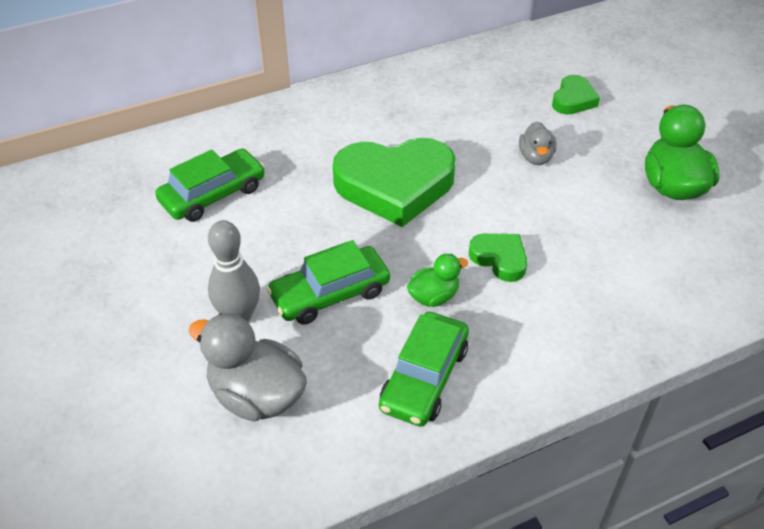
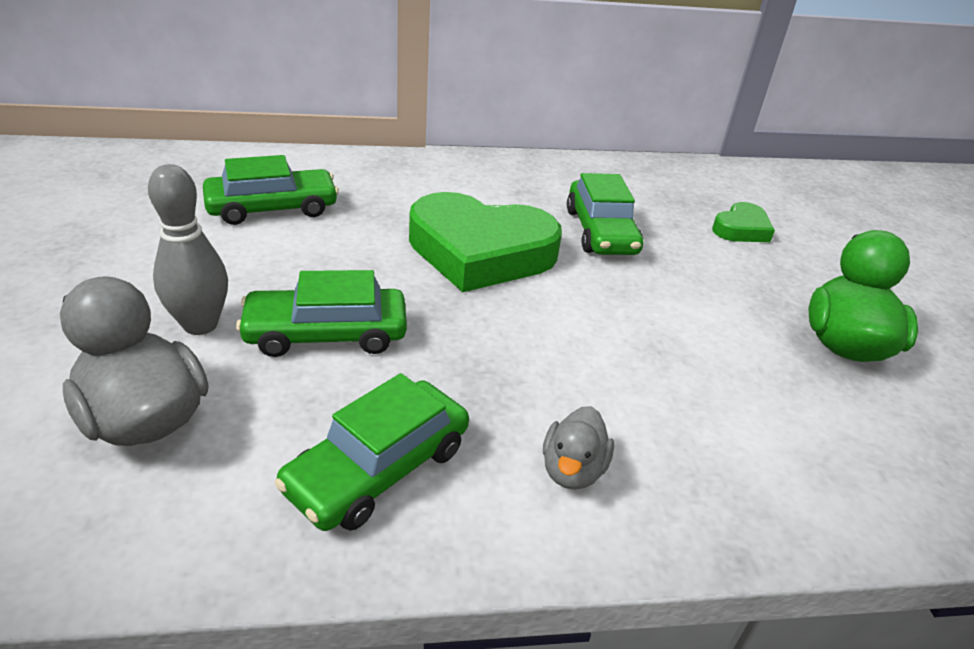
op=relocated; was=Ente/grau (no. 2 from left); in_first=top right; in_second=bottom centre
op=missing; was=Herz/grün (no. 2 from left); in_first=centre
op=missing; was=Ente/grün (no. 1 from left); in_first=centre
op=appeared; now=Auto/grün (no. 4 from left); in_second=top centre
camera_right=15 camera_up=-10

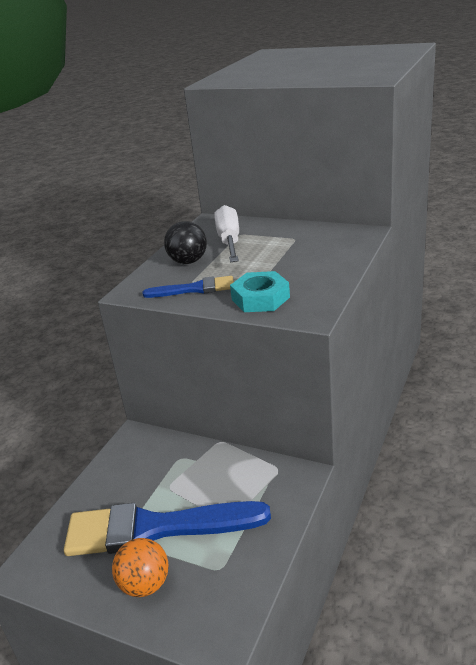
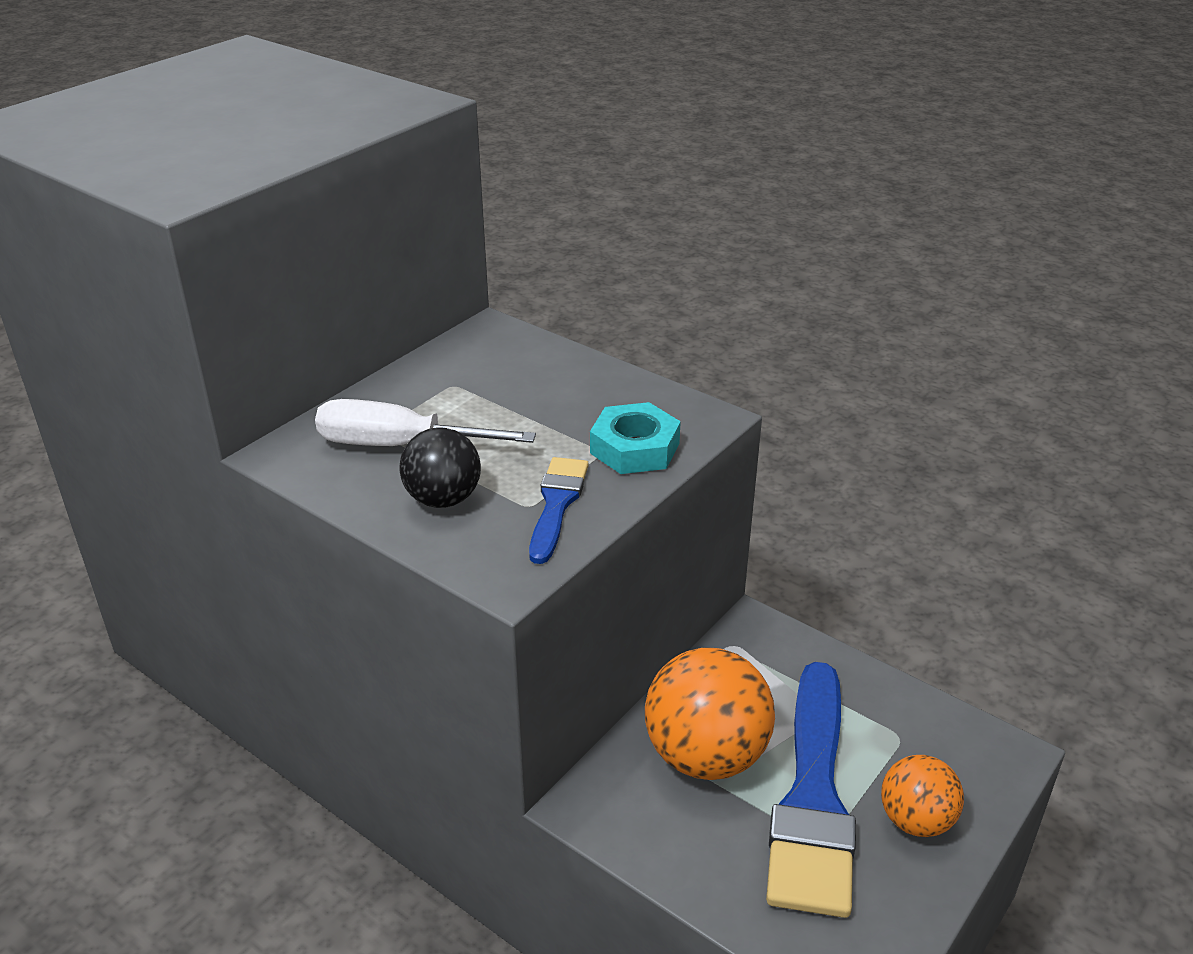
op=appeared; now=Ball/orange (no. 1 from left); in_second=bottom centre
camera_right=-80 camera_up=5

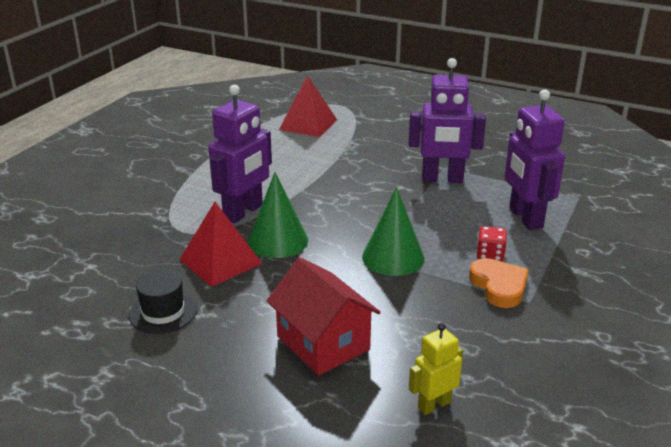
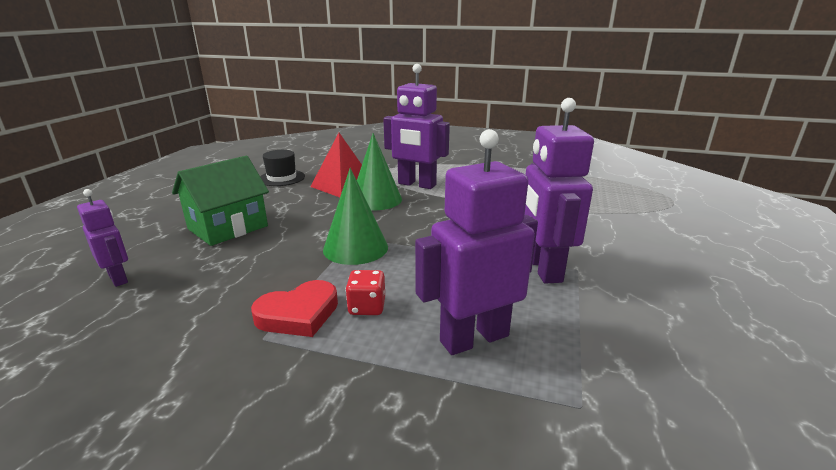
op=missing; was=Pyramide/rot (no. 2 from left); in_first=top centre
op=colour; was=Haus/rot; now=Haus/grün; in_first=bottom centre; in_second=middle left
op=colour; was=Herz/orange; now=Herz/rot; in_first=middle right; in_second=centre
op=colour; was=Roboter/gelb; now=Roboter/lila (no. 1 from left); in_first=bottom centre; in_second=middle left
camera_right=80 camera_up=-5

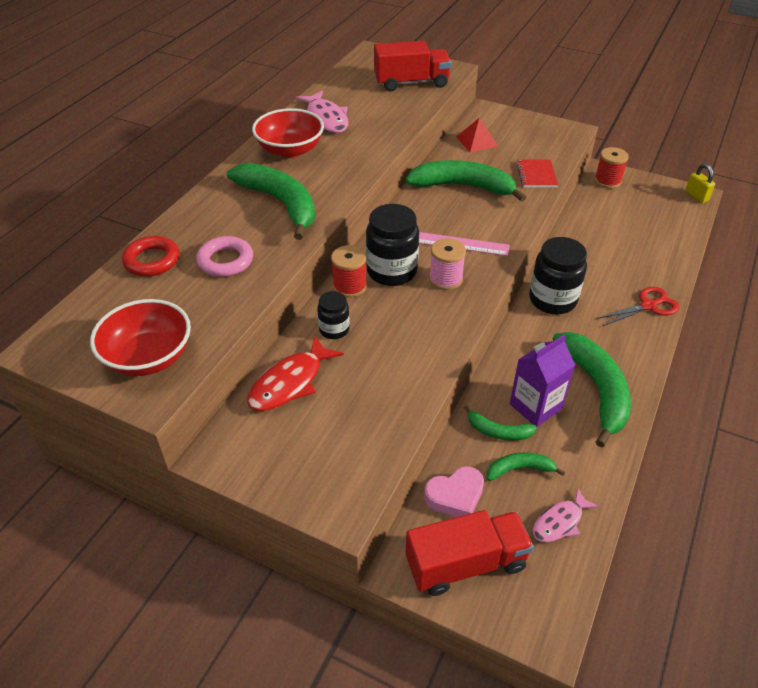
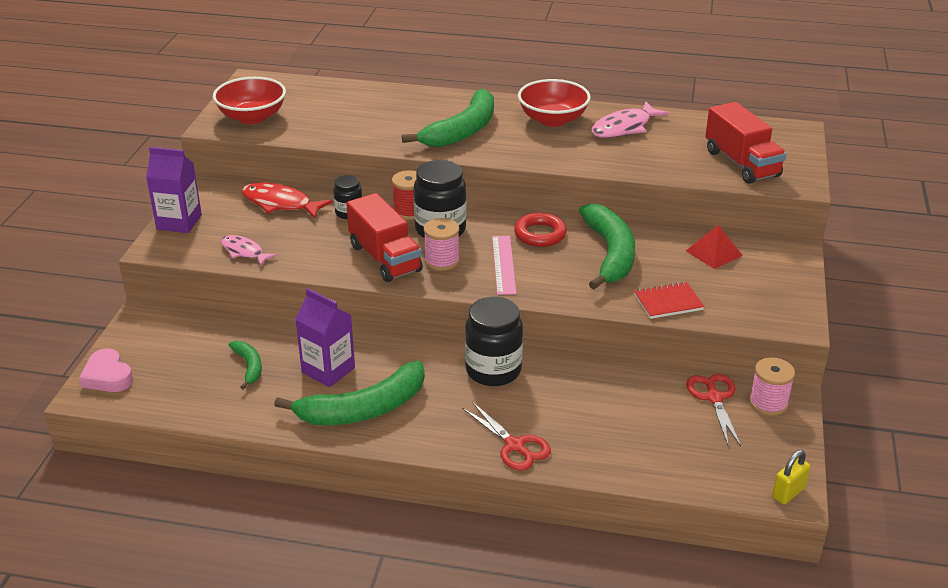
op=colour; was=Garnrolle/rot (no. 2 from left); now=Garnrolle/rosa (no. 2 from left); in_first=top right; in_second=middle right
op=relocated; was=Ring/rot; in_first=middle left; in_second=centre
op=missing; was=Ring/rosa; in_first=middle left
op=missing; was=Banane/grün (no. 3 from left); in_first=centre
op=relocated; was=Herz/rosa; in_first=bottom centre; in_second=middle left
op=relocated; was=Fisch/rosa (no. 2 from left in the first image); now=Fisch/rosa (no. 1 from left); in_first=bottom right; in_second=middle left
op=relocated; was=Lastwagen/rot (no. 2 from left in the first image); now=Lastwagen/rot (no. 1 from left); in_first=bottom centre; in_second=centre
op=appeared; now=Getränkekarton/lila (no. 1 from left); in_second=top left
op=appeared; now=Schere/rot (no. 2 from left); in_second=bottom right
camera_right=75 camera_up=-10

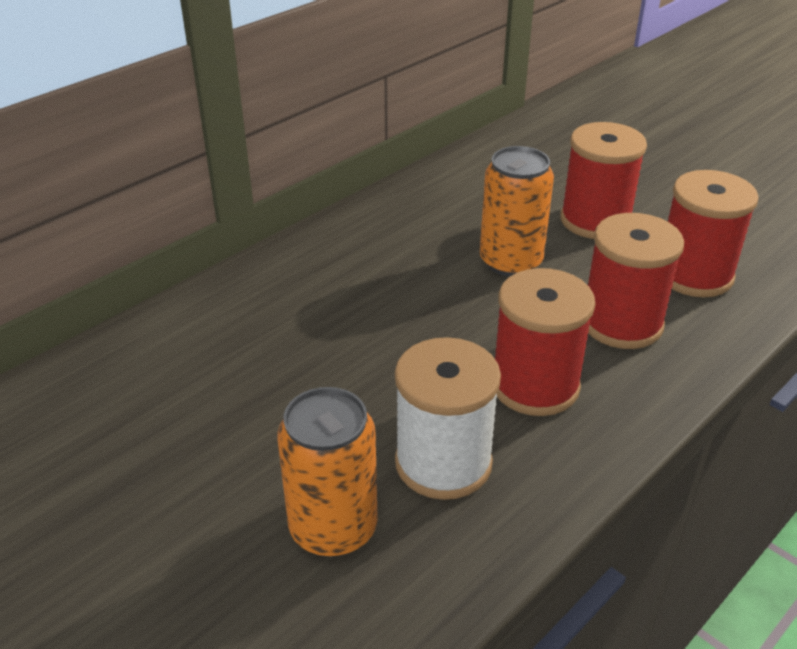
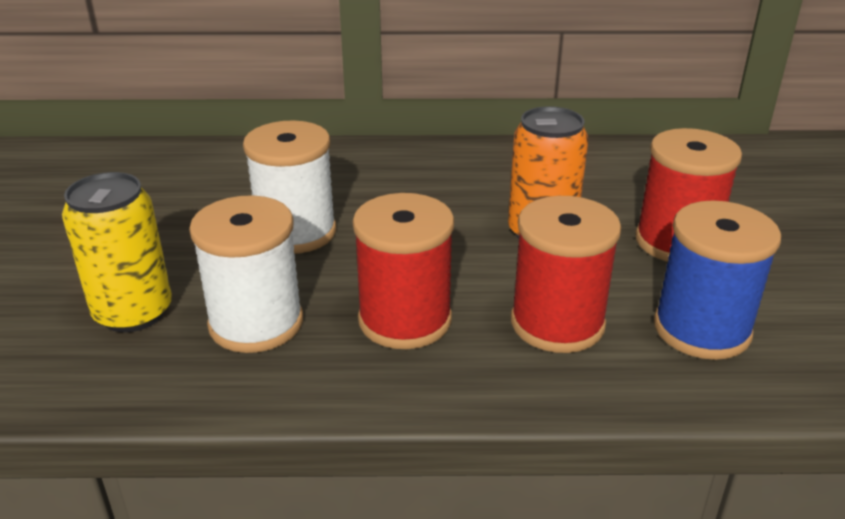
op=colour; was=Garnrolle/rot (no. 4 from left); now=Garnrolle/blau; in_first=middle right; in_second=middle right
op=colour; was=Dose/orange (no. 1 from left); now=Dose/gelb; in_first=bottom centre; in_second=middle left
op=appeared; now=Garnrolle/weiß (no. 2 from left); in_second=centre
camera_right=45 camera_up=-5

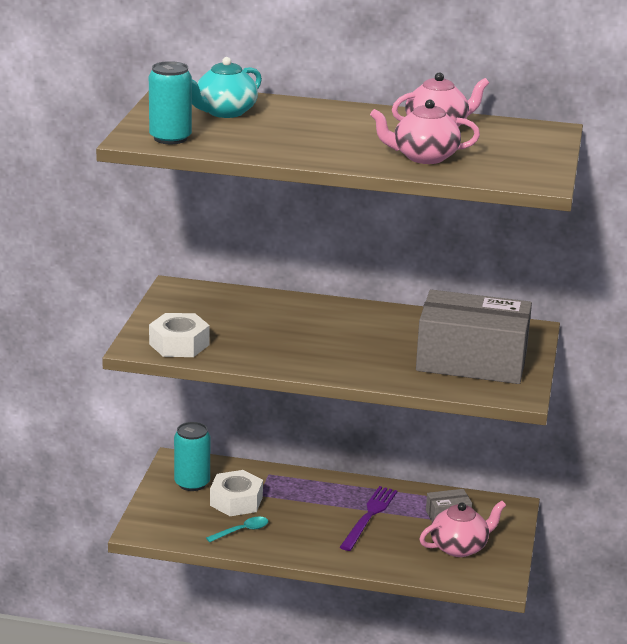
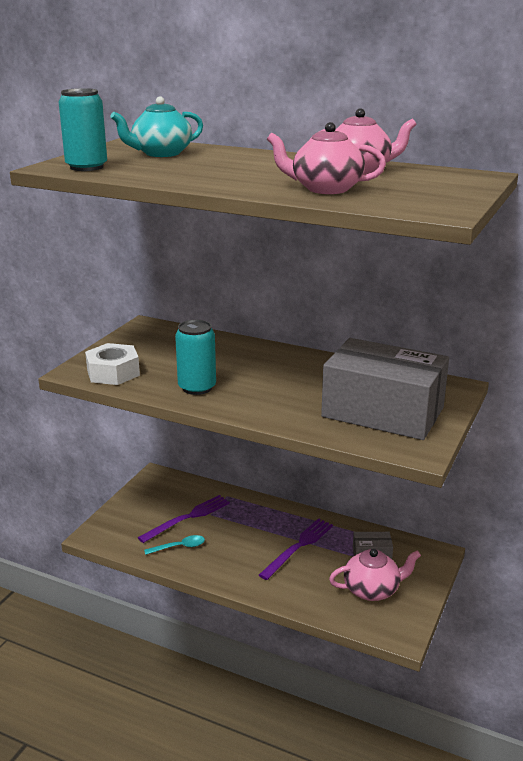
op=relocated; was=Dose/türkis (no. 2 from left); in_first=bottom left; in_second=centre
op=exchanged; was=Sechskantmutter/weiß (no. 2 from left); now=Gabel/lila (no. 1 from left); in_first=bottom centre; in_second=bottom centre
camera_right=15 camera_up=0

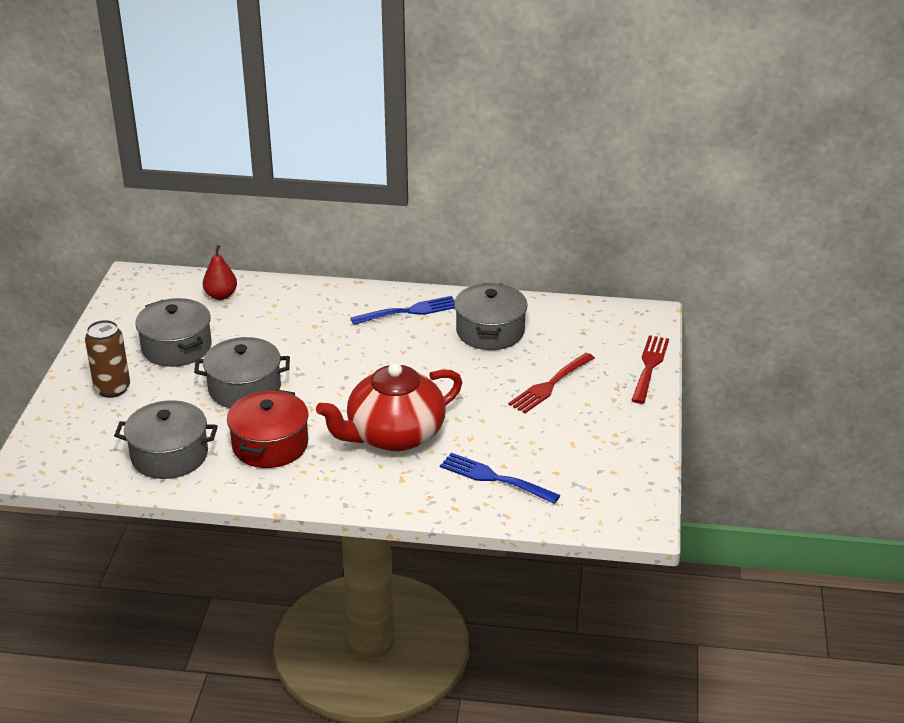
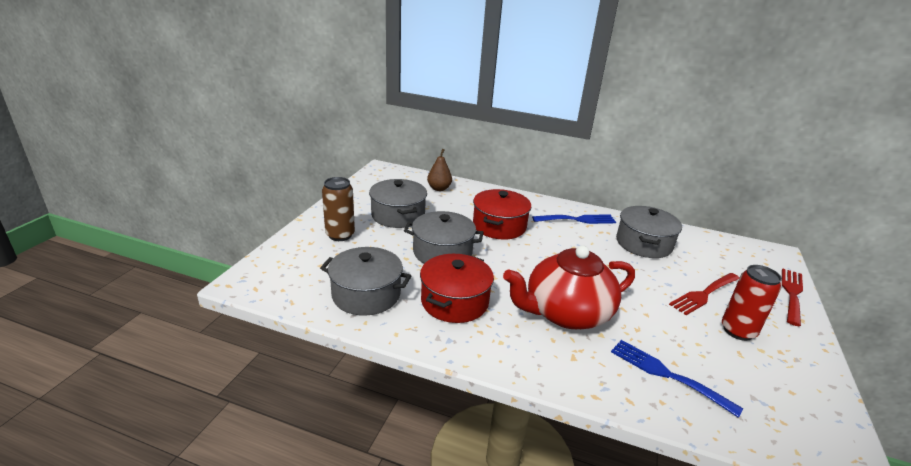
op=colour; was=Birne/rot; now=Birne/braun; in_first=middle left; in_second=centre
op=appeared; now=Kochtopf/rot (no. 2 from left); in_second=centre
op=appeared; now=Dose/rot; in_second=middle right
camera_right=10 camera_up=-5

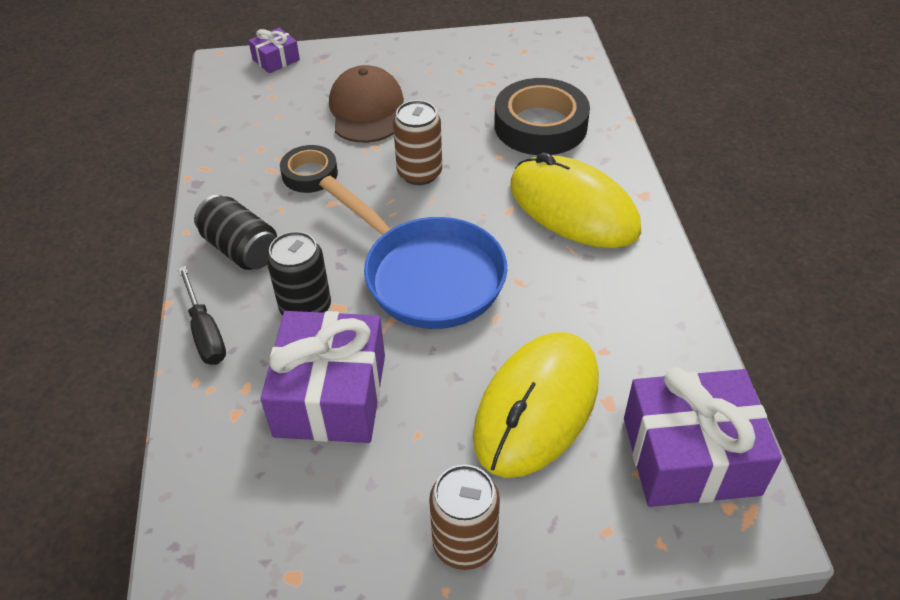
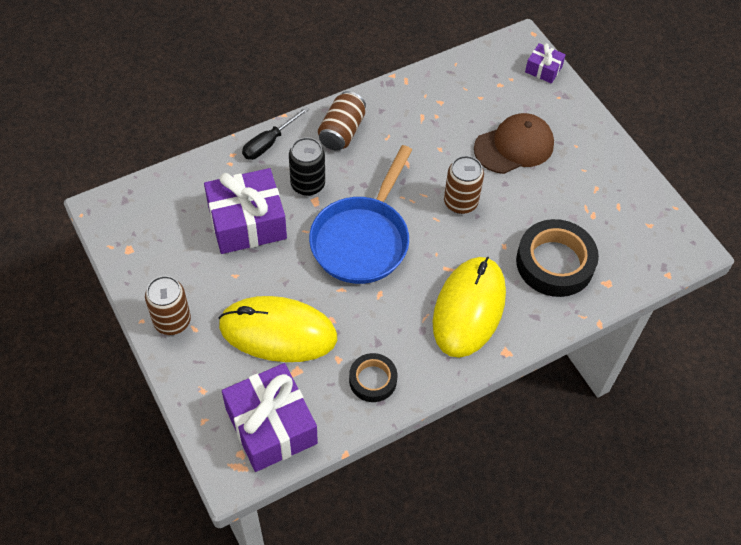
op=relocated; was=Klebeband/schwarz (no. 1 from left); in_first=top centre; in_second=bottom centre
op=colour; was=Dose/schwarz (no. 1 from left); now=Dose/braun (no. 2 from left); in_first=middle left; in_second=top centre
camera_right=65 camera_up=10

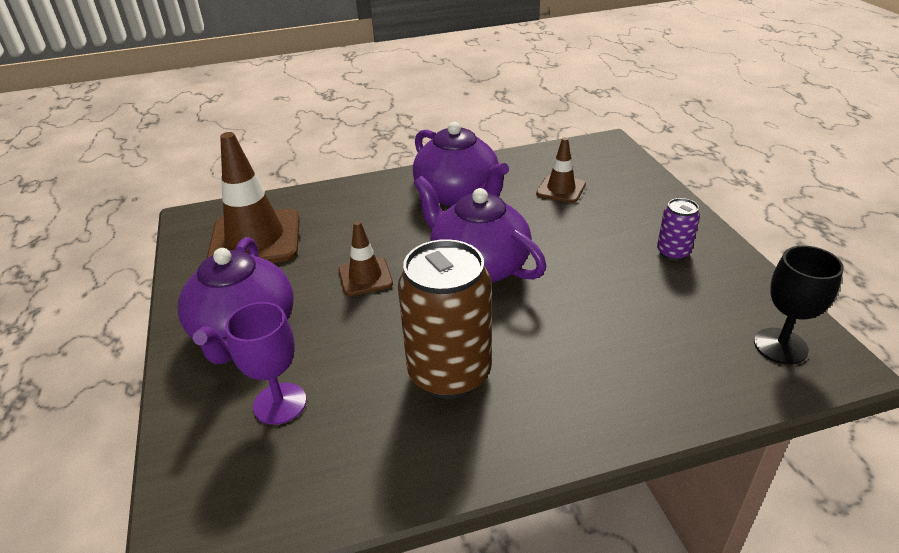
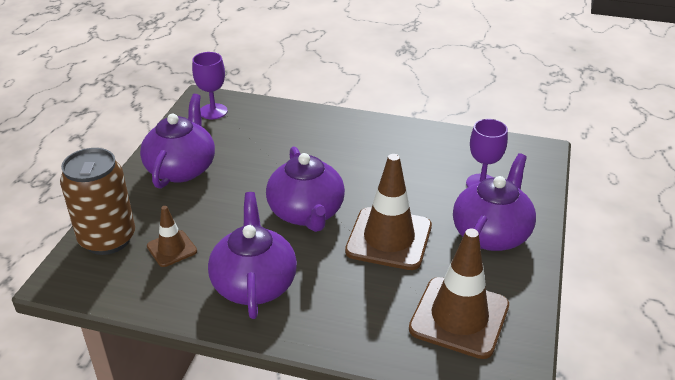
op=exchanged; was=Dose/lila; now=Teekanne/lila (no. 1 from left); in_first=middle right; in_second=middle left
op=size; was=Leitkegel/braun (no. 2 from left); in_first=centre; in_second=centre; ratio=1.9
op=relocated; was=Dose/braun; in_first=centre; in_second=middle left
op=colour; was=Kelch/schwarz; now=Kelch/lila (no. 1 from left); in_first=middle right; in_second=top left
camera_right=-150 camera_up=0

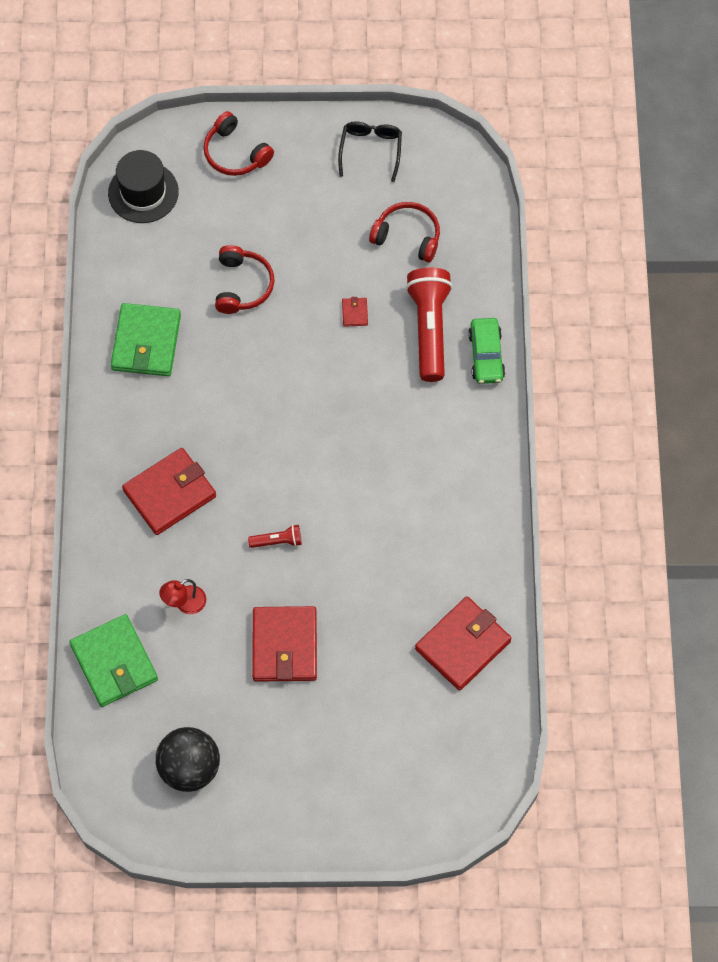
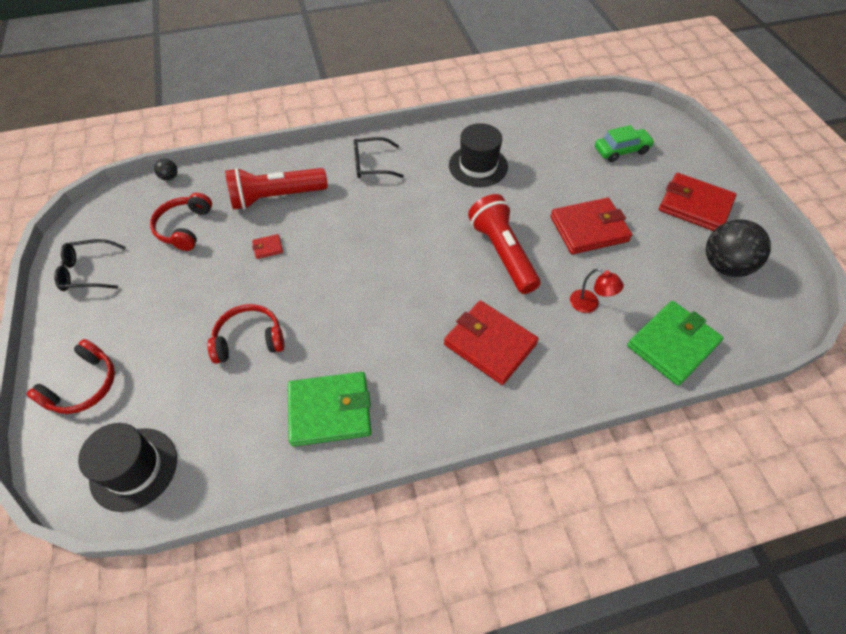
op=relocated; was=Auto/grün; in_first=middle right; in_second=top right
op=size; was=Taschenlampe/rot (no. 1 from left in the first image); in_first=centre; in_second=centre; ratio=2.19
op=relocated; was=Geldbörse/rot (no. 4 from left); in_first=bottom centre; in_second=top right
op=appeared; now=Hut/schwarz (no. 2 from left); in_second=top centre
op=appeared; now=Brille/schwarz (no. 2 from left); in_second=top centre
op=appeared; now=Ball/schwarz (no. 1 from left); in_second=top left
camera_right=-105 camera_up=-10

